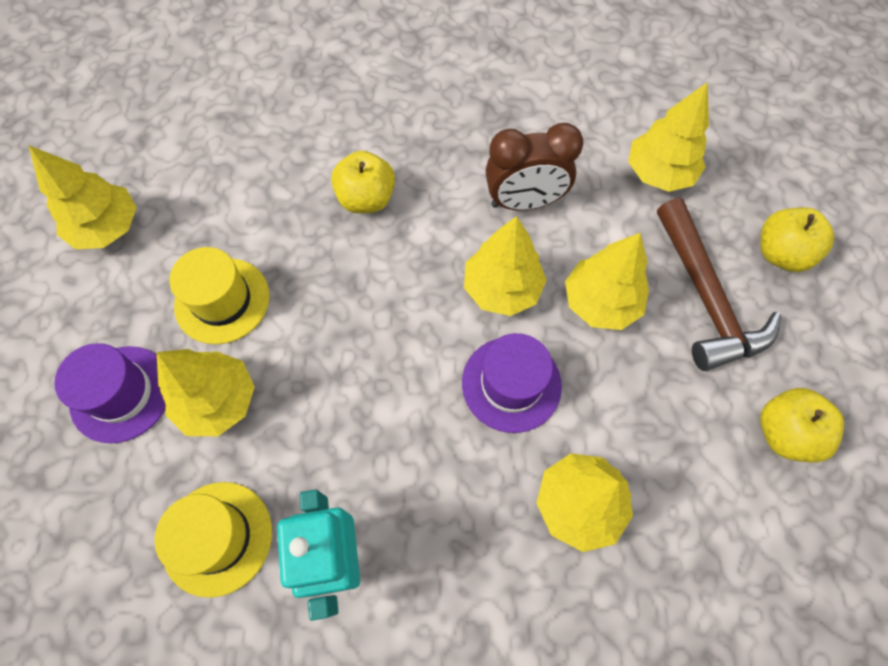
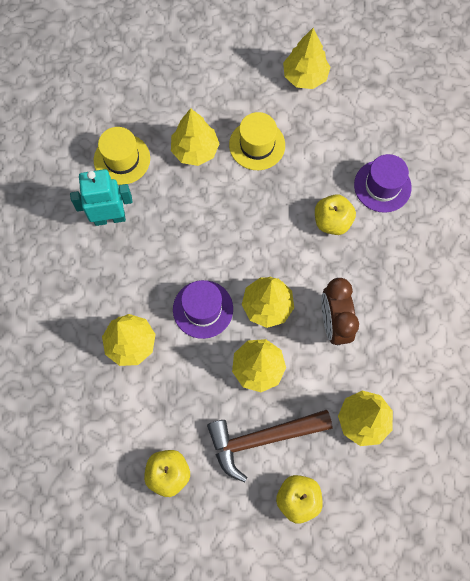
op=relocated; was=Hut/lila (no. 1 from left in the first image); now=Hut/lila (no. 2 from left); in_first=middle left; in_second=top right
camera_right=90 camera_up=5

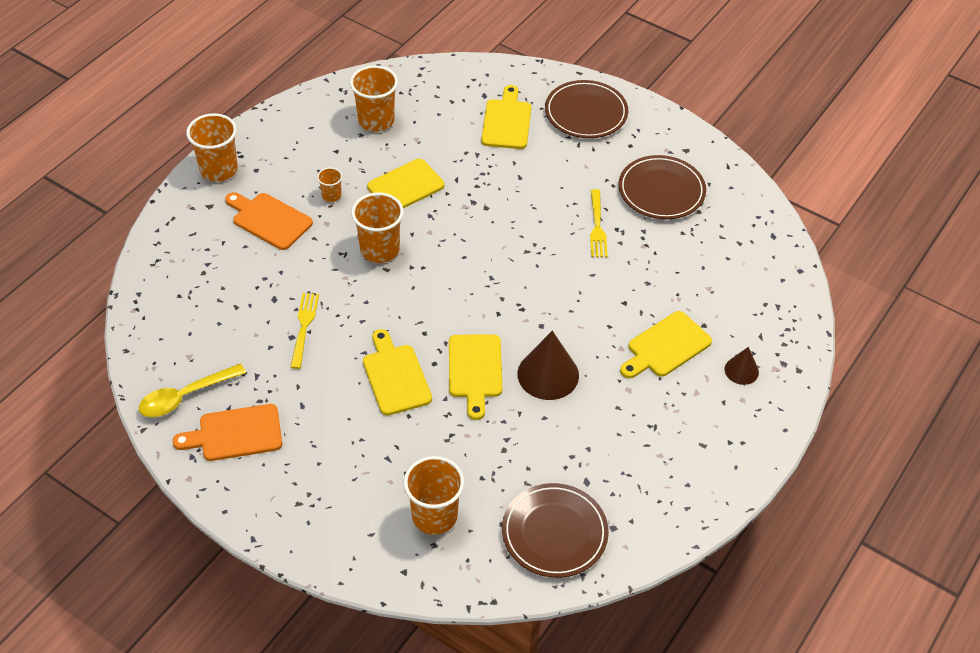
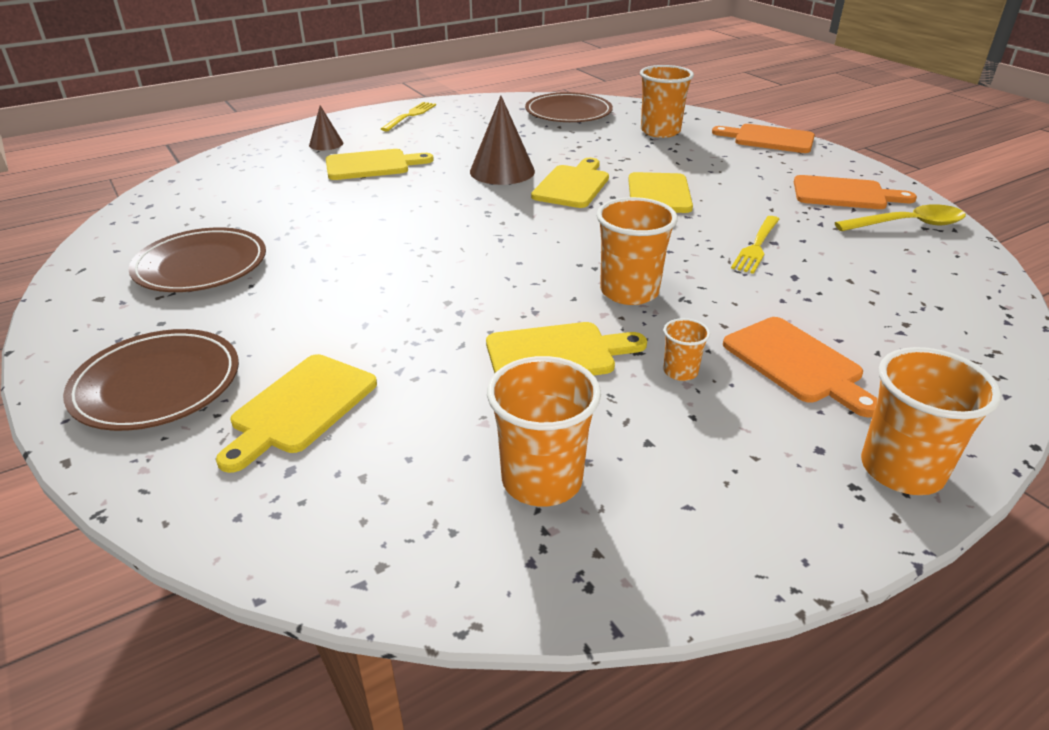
op=relocated; was=Gabel/gelb (no. 2 from left in the first image); now=Gabel/gelb (no. 1 from left); in_first=centre; in_second=top centre
op=appeared; now=Schneidebrett/orange (no. 1 from left); in_second=top right
camera_right=-155 camera_up=-15

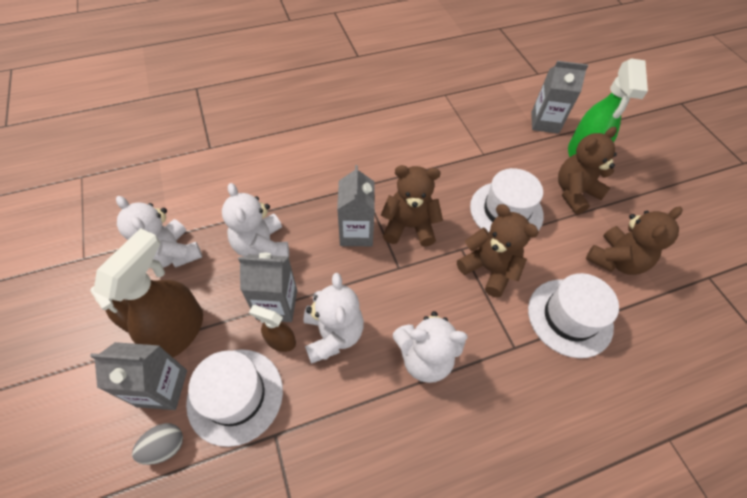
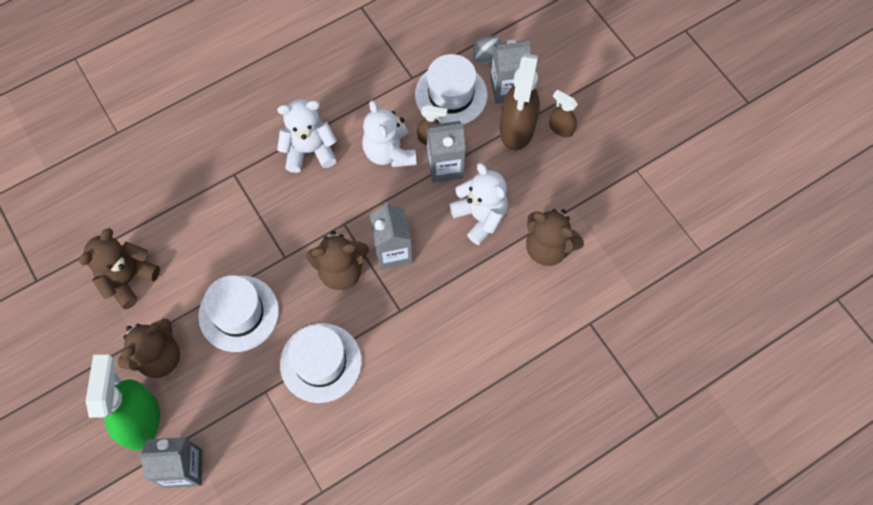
op=missing; was=Teddybär/weiß (no. 1 from left); in_first=middle left
op=relocated; was=Teddybär/braun (no. 2 from left in the first image); now=Teddybär/braun (no. 4 from left); in_first=middle right; in_second=centre
op=relocated; was=Hut/weiß (no. 3 from left in the first image); now=Hut/weiß (no. 2 from left); in_first=middle right; in_second=bottom centre
camera_right=170 camera_up=10

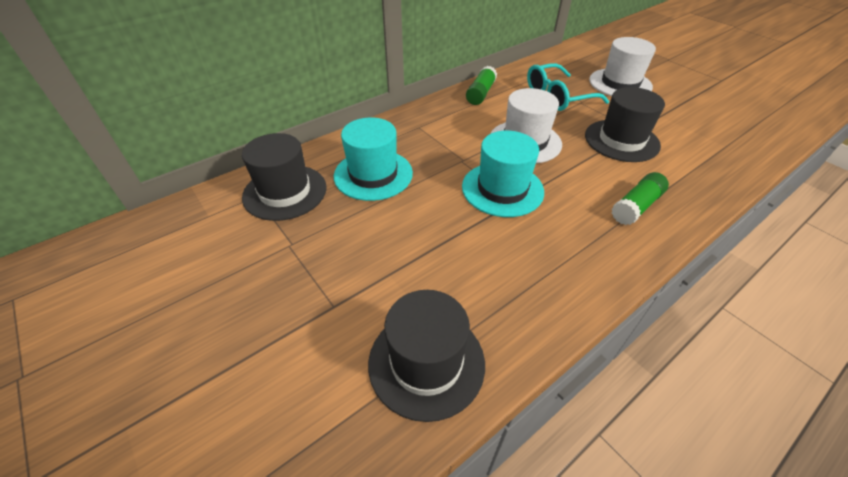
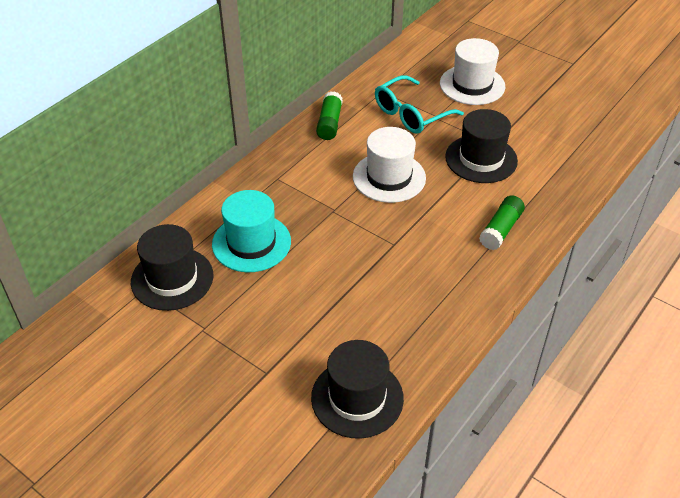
op=missing; was=Hut/türkis (no. 2 from left); in_first=centre
camera_right=-15 camera_up=0

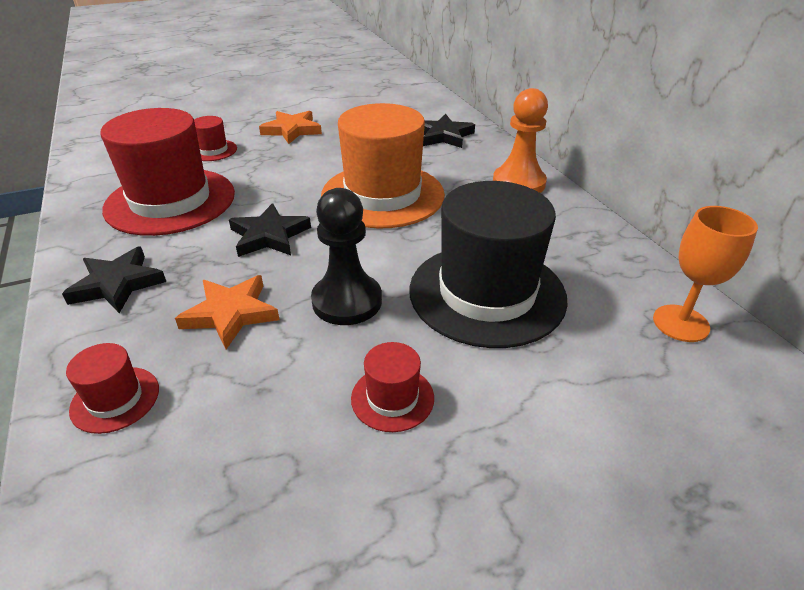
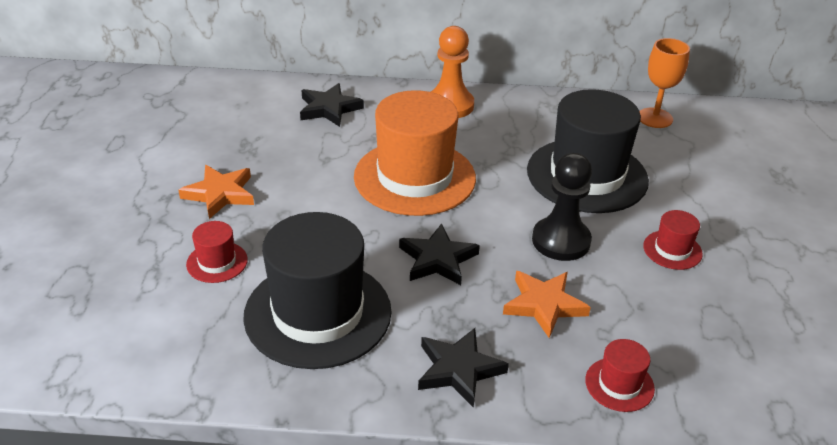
op=colour; was=Hut/rot (no. 2 from left); now=Hut/schwarz (no. 1 from left); in_first=top left; in_second=centre
camera_right=-65 camera_up=0

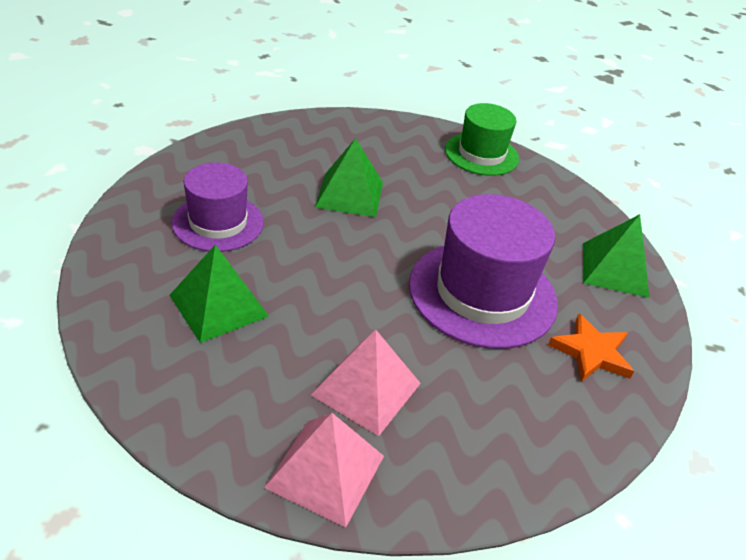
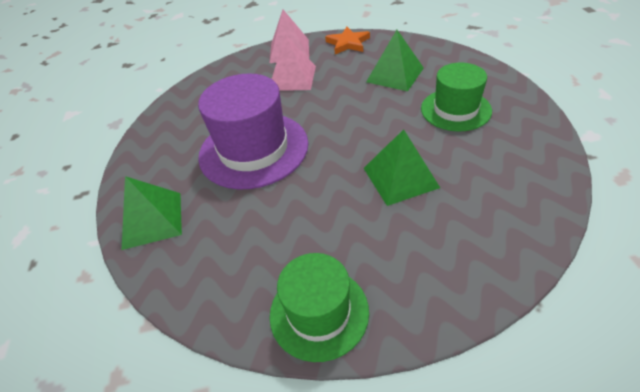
op=colour; was=Hut/lila (no. 1 from left); now=Hut/grün (no. 2 from left); in_first=middle left; in_second=top right
op=relocated; was=Stern/orange; in_first=middle right; in_second=top centre
camera_right=165 camera_up=5

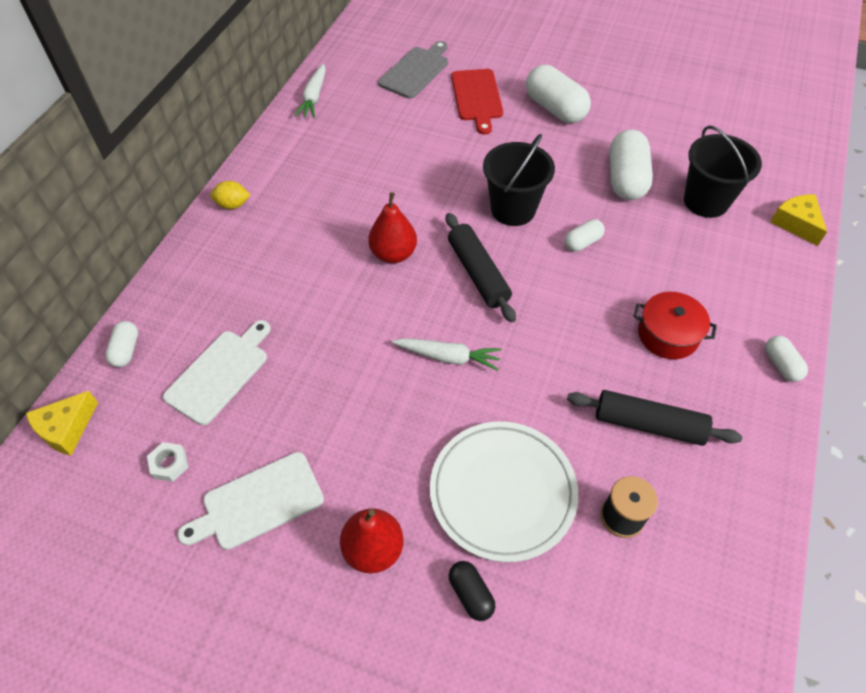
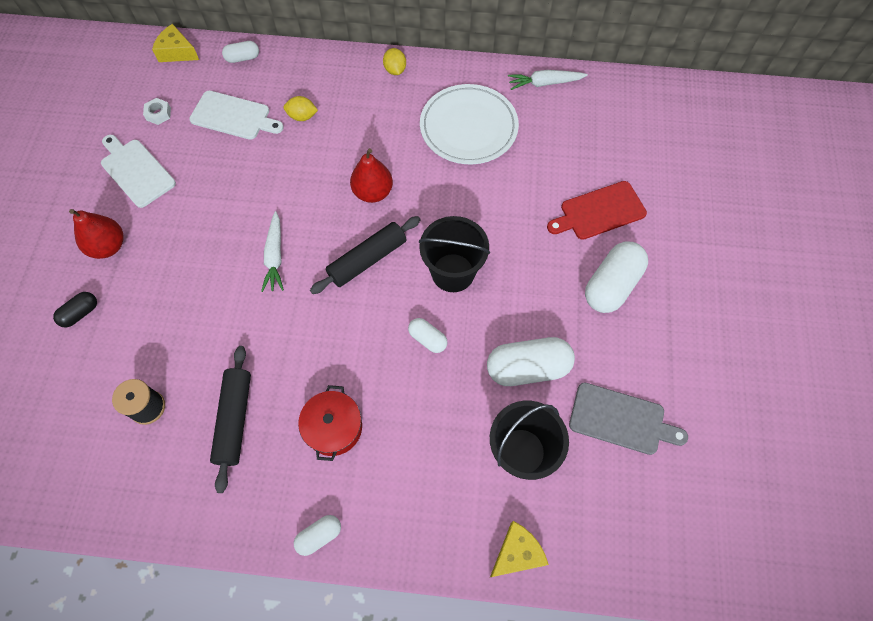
op=relocated; was=Schneidebrett/grau; in_first=top centre; in_second=bottom right
op=relocated; was=Teller/weiß; in_first=bottom centre; in_second=top centre
op=appeared; now=Zitrone/gelb (no. 1 from left); in_second=top centre
camera_right=75 camera_up=10

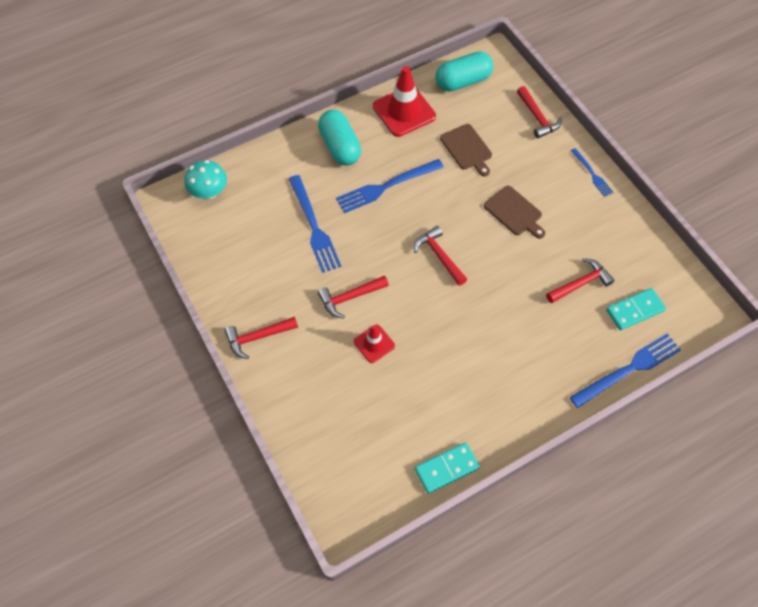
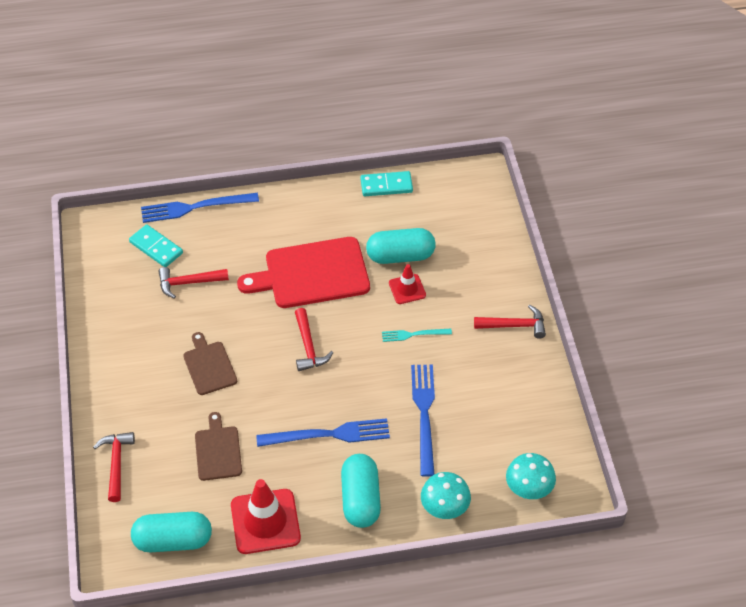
op=missing; was=Gabel/blau (no. 3 from left); in_first=top right
op=exchanged; was=Hammer/rot (no. 2 from left); now=Gabel/türkis; in_first=centre; in_second=centre
op=spun; was=Dominostein/türkis (no. 2 from left in the first image); in_first=middle right; in_second=middle left; clockwise=45
op=appeared; now=Kapsel/türkis (no. 3 from left); in_second=centre
op=appeared; now=Schneidebrett/rot; in_second=centre
op=appeared; now=Pilz/türkis (no. 1 from left); in_second=bottom centre
camera_right=-160 camera_up=-10

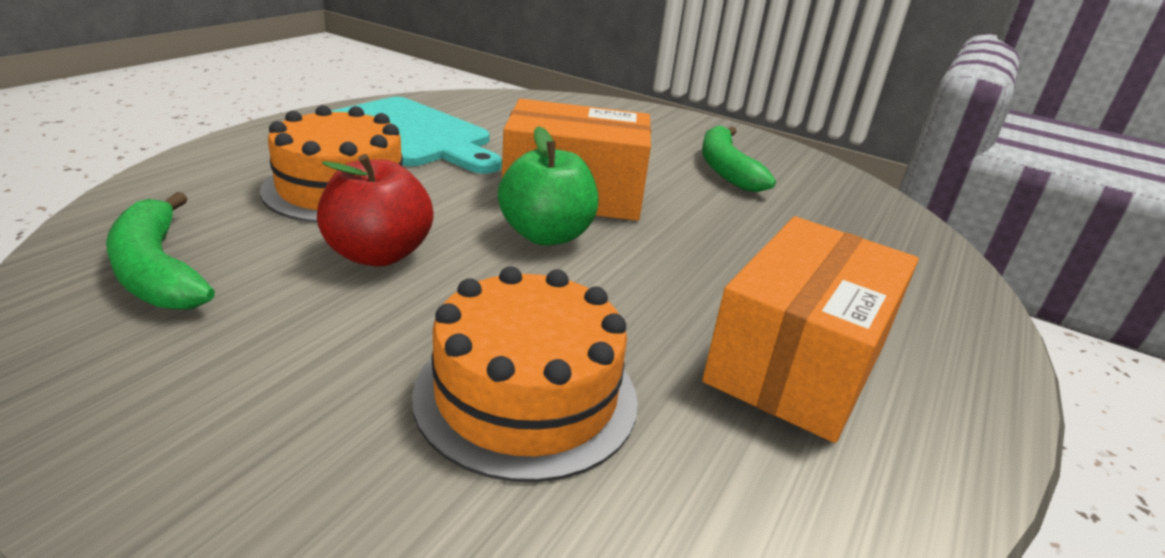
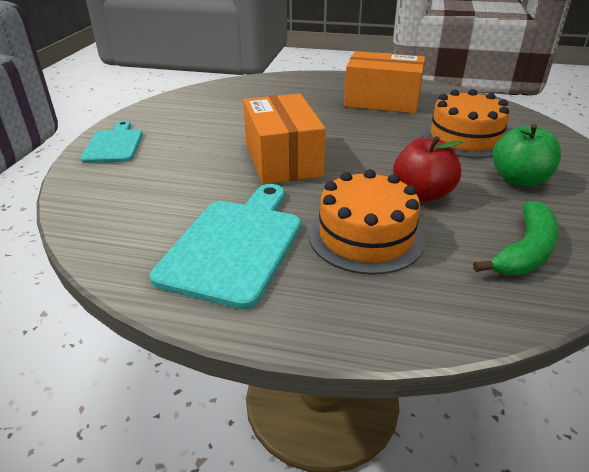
op=relocated; was=Apfel/grün; in_first=centre; in_second=top right
op=missing; was=Banane/grün (no. 2 from left); in_first=top centre
op=appeared; now=Schneidebrett/türkis (no. 1 from left); in_second=top left
camera_right=-105 camera_up=5

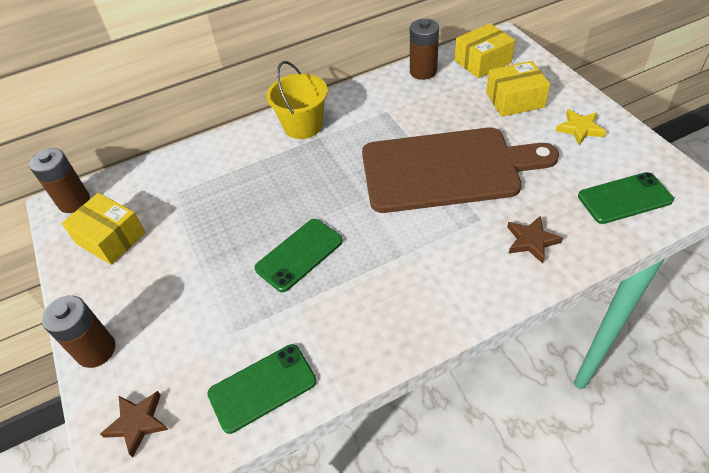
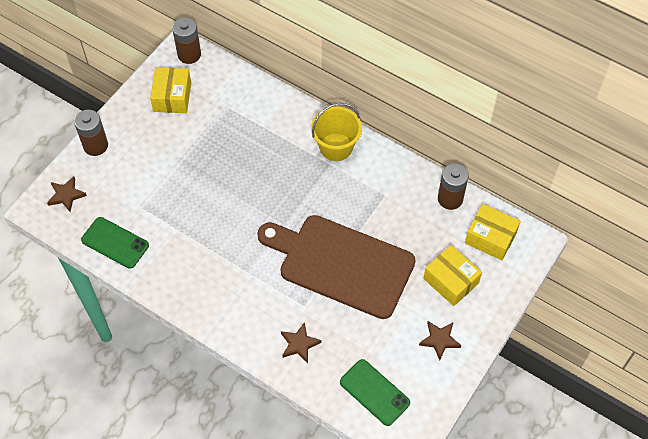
op=colour; was=Stern/gelb; now=Stern/braun (no. 3 from left); in_first=top right; in_second=bottom right
op=spun; was=Schneidebrett/braun; in_first=centre; in_second=centre; clockwise=150
op=missing; was=Handy/grün (no. 2 from left); in_first=centre
camera_right=55 camera_up=10

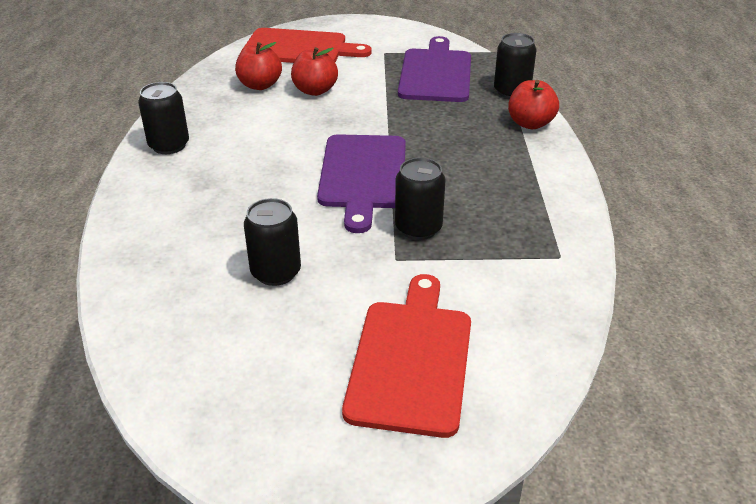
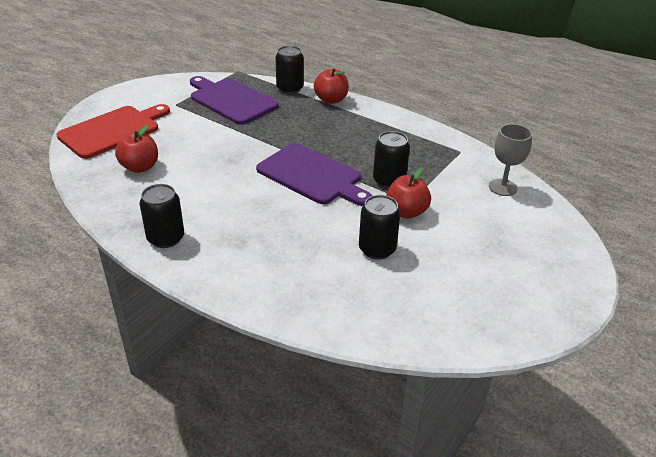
op=relocated; was=Apfel/rot (no. 2 from left in the first image); now=Apfel/rot (no. 3 from left); in_first=top centre; in_second=centre
op=missing; was=Schneidebrett/rot (no. 2 from left); in_first=bottom centre
op=appeared; now=Kelch/grau; in_second=middle right
camera_right=-55 camera_up=0

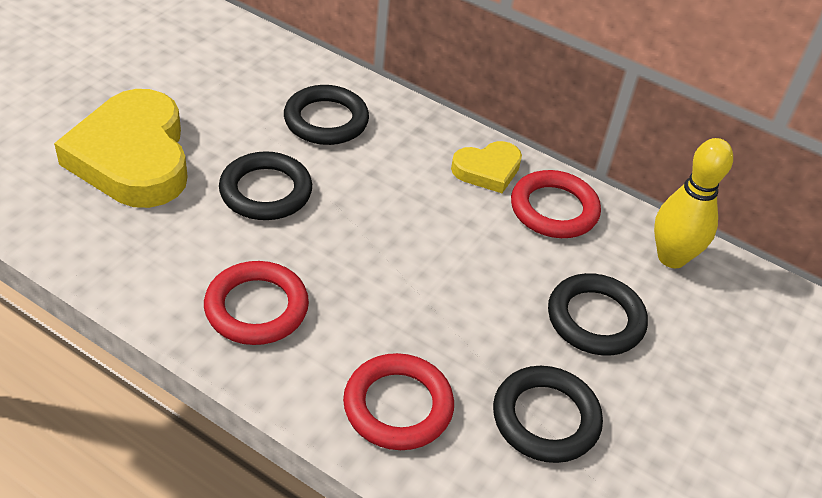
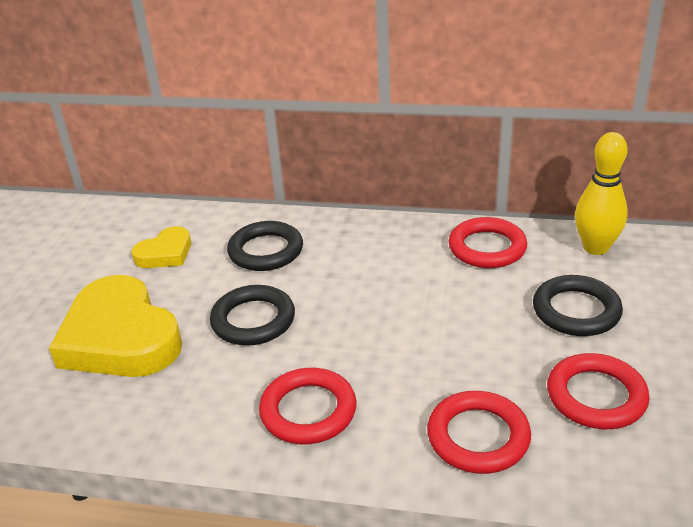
op=relocated; was=Herz/gelb (no. 2 from left); in_first=centre; in_second=middle left
op=colour; was=Ring/schwarz (no. 3 from left); now=Ring/rot (no. 4 from left); in_first=bottom right; in_second=bottom right
camera_right=-15 camera_up=-10

